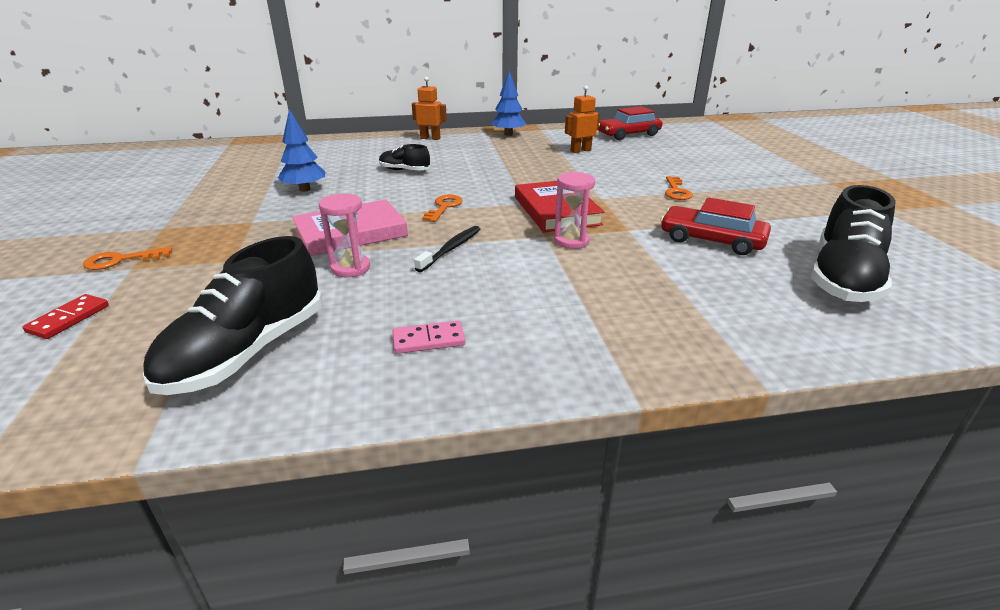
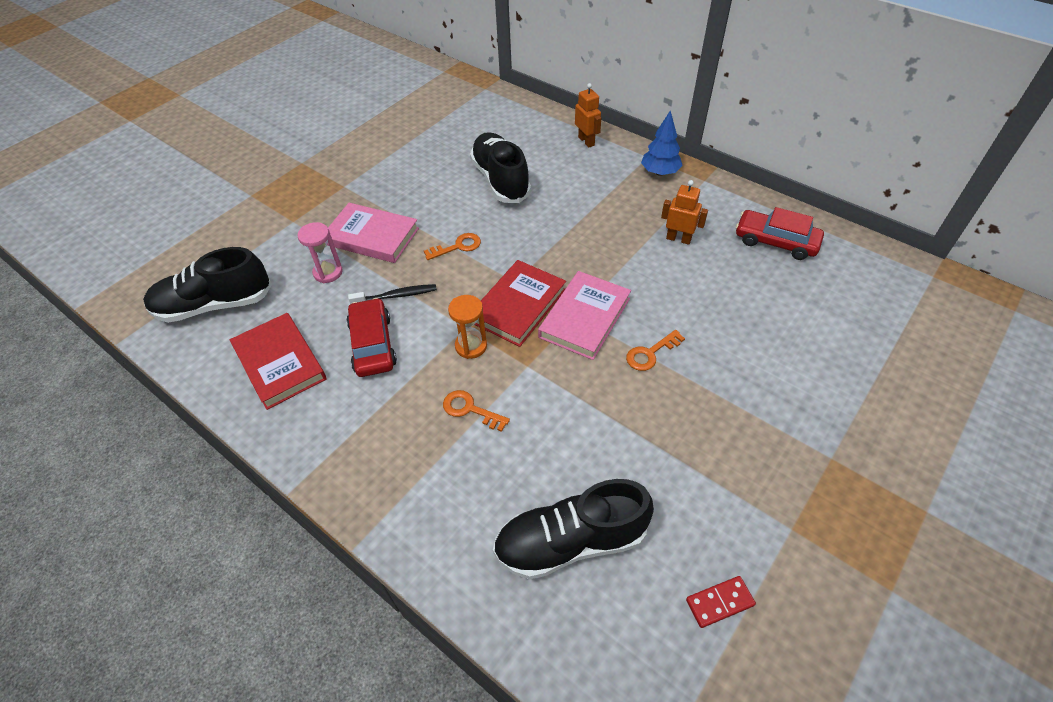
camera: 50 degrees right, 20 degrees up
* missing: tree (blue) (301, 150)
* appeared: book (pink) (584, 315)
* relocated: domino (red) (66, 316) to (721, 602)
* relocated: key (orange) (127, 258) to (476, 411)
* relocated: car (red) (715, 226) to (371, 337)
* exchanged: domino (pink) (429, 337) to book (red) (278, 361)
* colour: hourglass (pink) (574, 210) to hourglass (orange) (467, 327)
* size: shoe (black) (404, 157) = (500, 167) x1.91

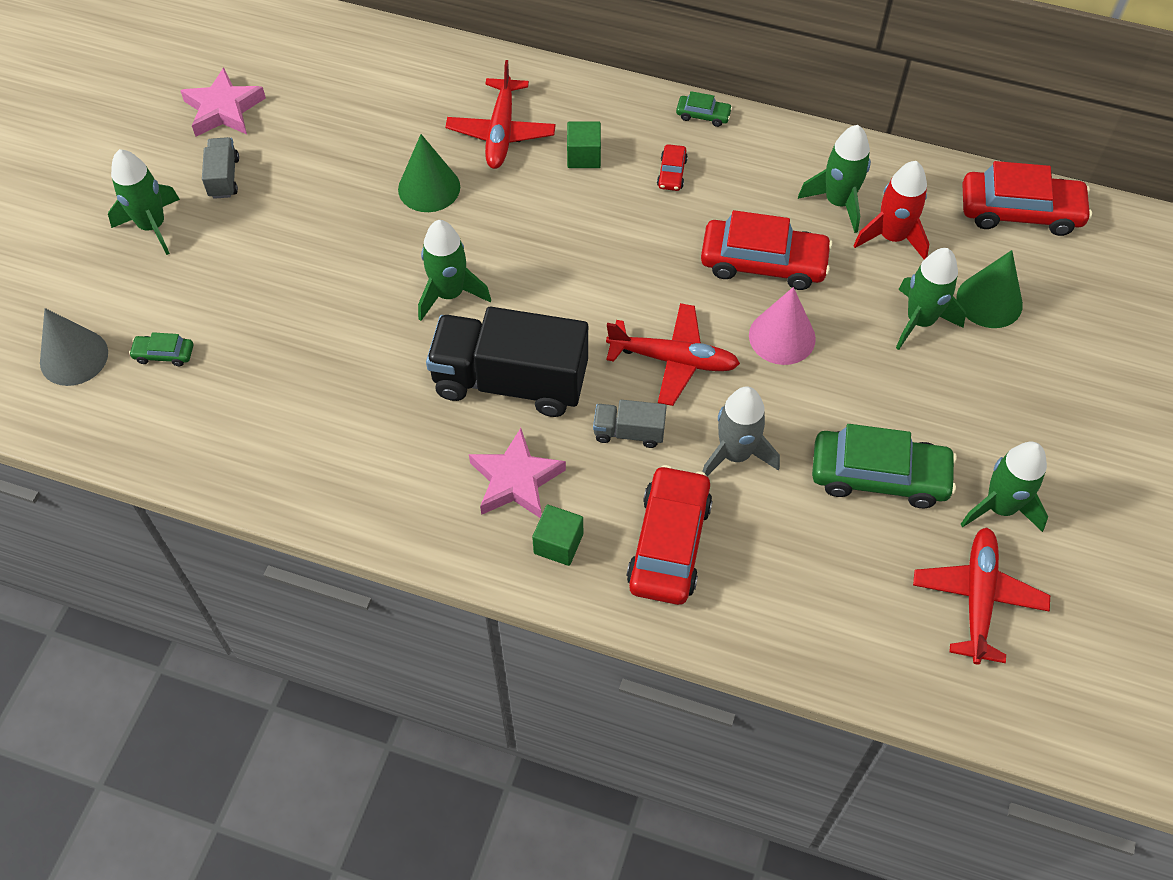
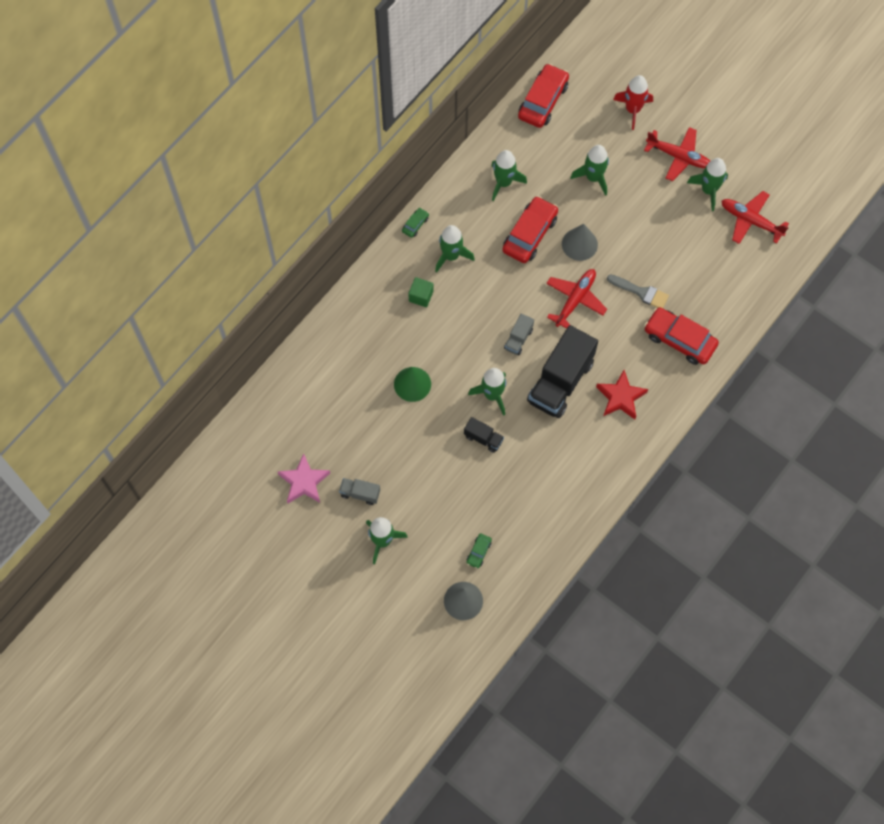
camera: 70 degrees left, 10 degrees up
* missing: cube (green) (557, 535)
* missing: car (green) (884, 466)
* missing: cone (green) (990, 289)
* appeared: truck (black) (484, 435)
* relocated: plane (red) (501, 114) to (677, 154)
* relocated: truck (grey) (630, 424) to (519, 334)
* relocated: rocket (red) (891, 210) to (633, 102)
* exchanged: car (red) (672, 167) to rocket (green) (455, 249)
* exchanged: rocket (grey) (741, 431) to brush (grey) (638, 291)
* colour: star (pink) (517, 473) to star (red) (622, 394)
* colour: cone (pink) (782, 326) to cone (grey) (580, 242)

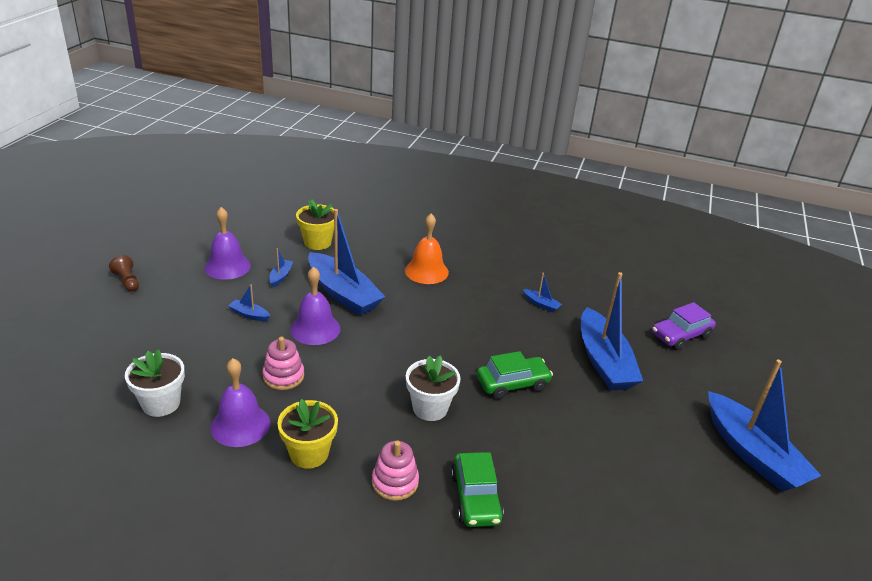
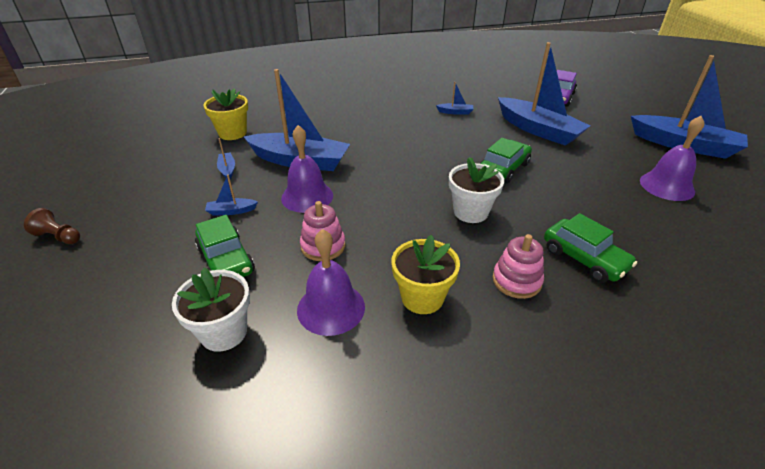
camera: 30 degrees left, 5 degrees up
* missing: bell (orange) (427, 249)
* appeared: car (green) (225, 246)
* relocated: bell (purple) (227, 243) to (672, 158)

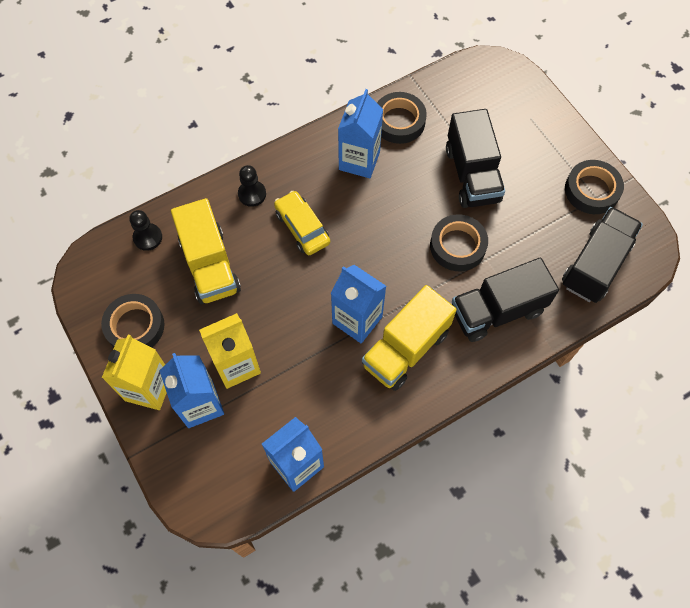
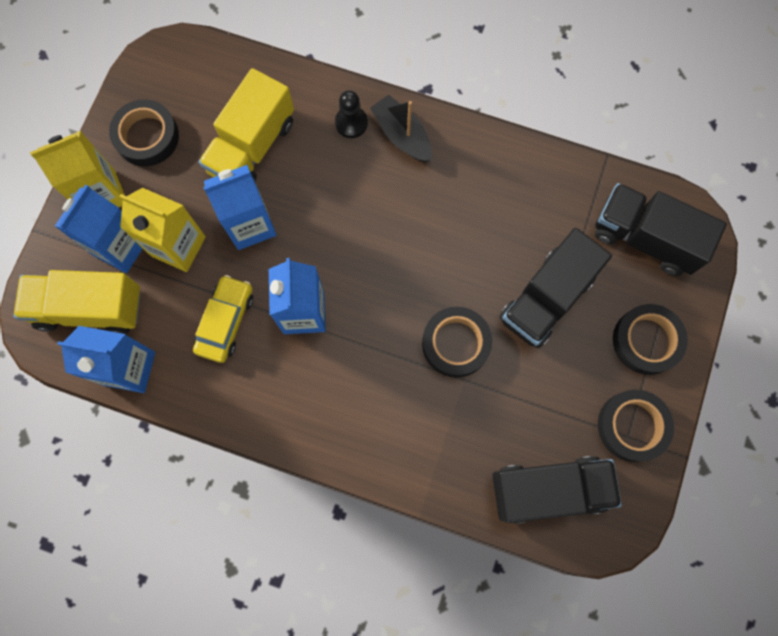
camera: 50 degrees right, 10 degrees up
* missing: pawn (black) (145, 230)
* appeared: boat (black) (401, 128)
* relocated: car (yellow) (302, 223) to (223, 319)
* relocated: carton (blue) (360, 133) to (239, 207)
* relocated: truck (yellow) (409, 338) to (77, 302)
* relocated: tape (black) (402, 118) to (650, 339)
* relocated: truck (black) (505, 300) to (661, 229)

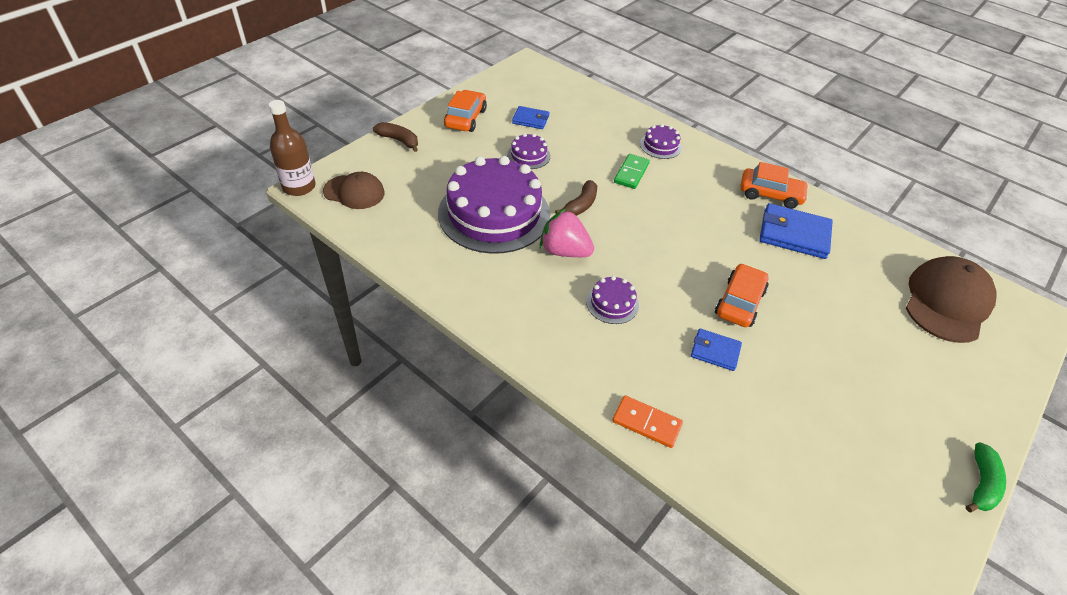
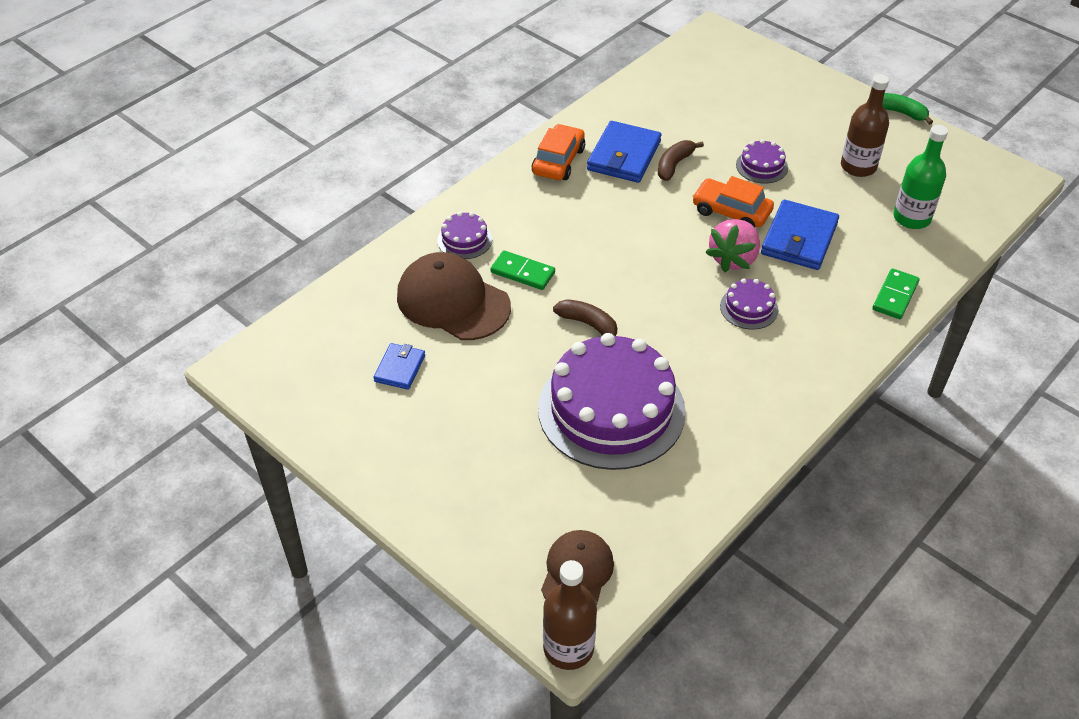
camera: 85 degrees left, 0 degrees up
* missing: car (orange) (465, 111)
* appeared: bottle (brown) (865, 125)
* appeared: bottle (green) (920, 177)
* relocated: banana (brown) (395, 137) to (681, 160)
* relocated: cake (purple) (528, 151) to (762, 161)
* relocated: strawberry (pink) (567, 232) to (732, 246)
* relocated: cap (brown) (951, 299) to (454, 296)
* colour: domino (orange) (647, 421) to domino (green) (896, 293)
* size: wallet (blue) (716, 350) = (800, 235) x1.75

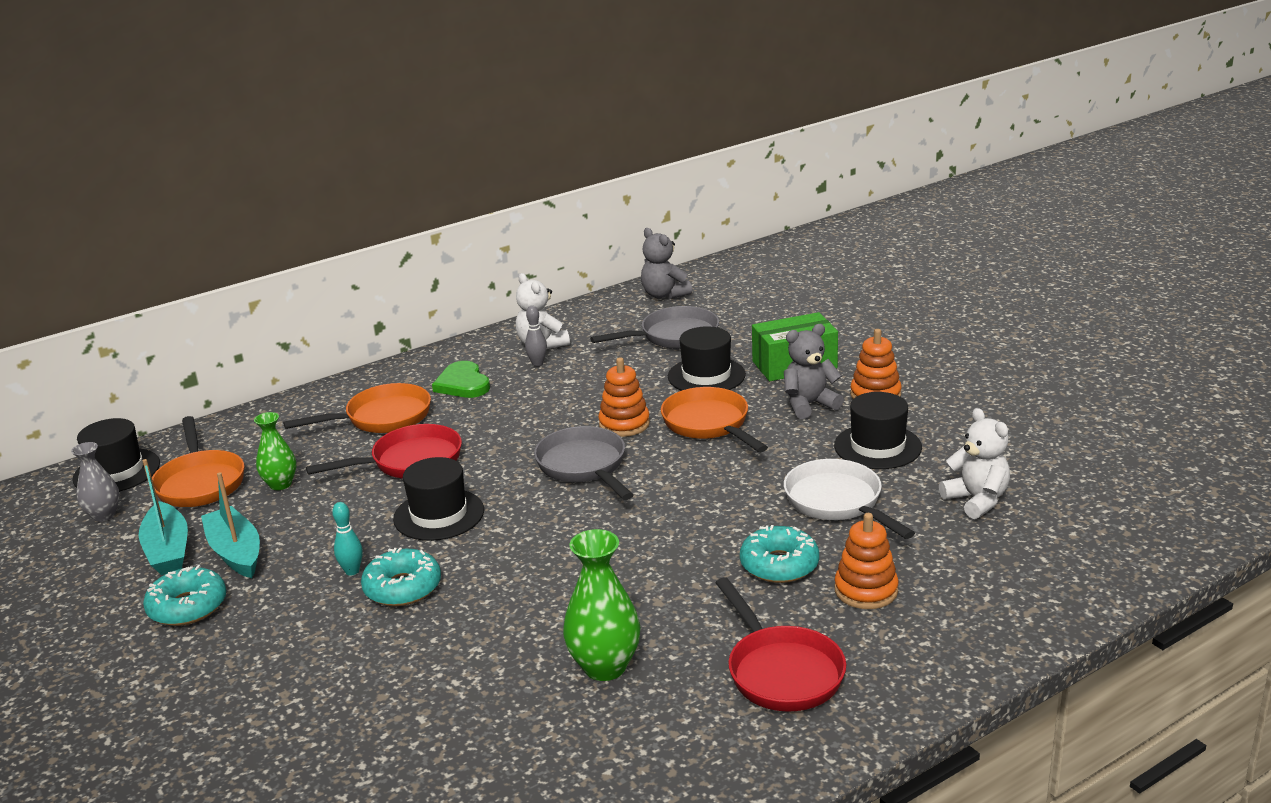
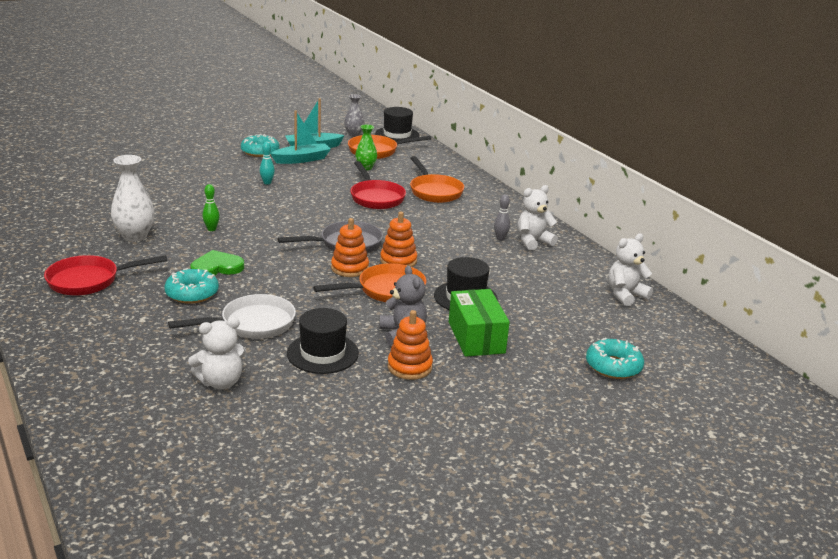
camera: 90 degrees right, 0 degrees up
* missing: hat (black) (438, 499)
* missing: pan (grey) (654, 327)
* appeared: bowling pin (green) (210, 207)
* relocated: donut (turquoise) (401, 577) to (615, 358)
* relocated: heart (green) (461, 379) to (217, 262)
* relocated: stacking toy (orange) (867, 561) to (350, 247)
* colour: vase (green) (601, 605) to vase (white) (133, 198)
* colour: teddy bear (grey) (666, 263) to teddy bear (white) (630, 270)

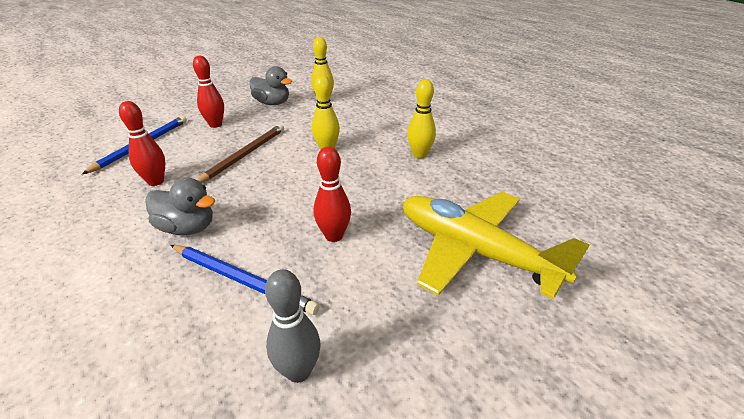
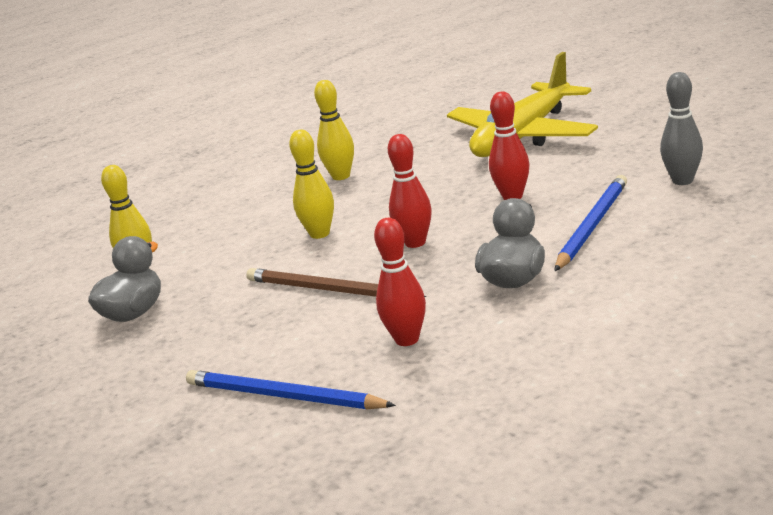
camera: 85 degrees left, 10 degrees down
* relocated: bowling pin (red) (208, 92) to (410, 191)

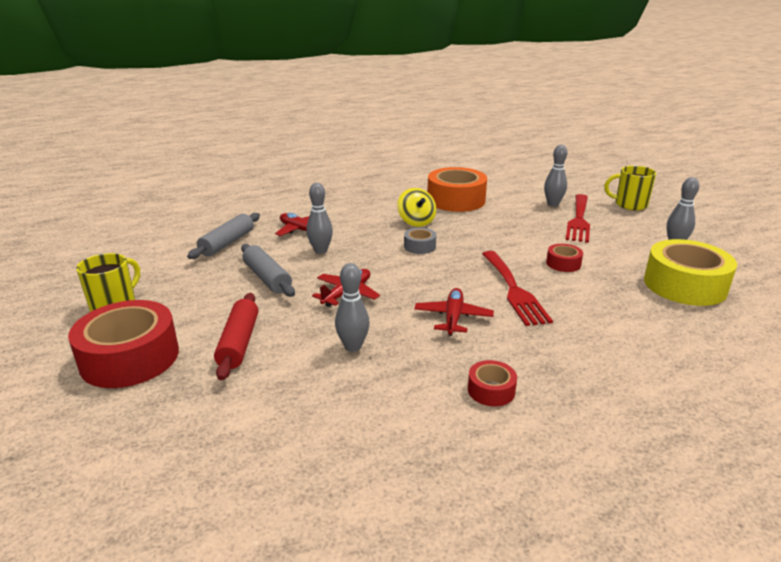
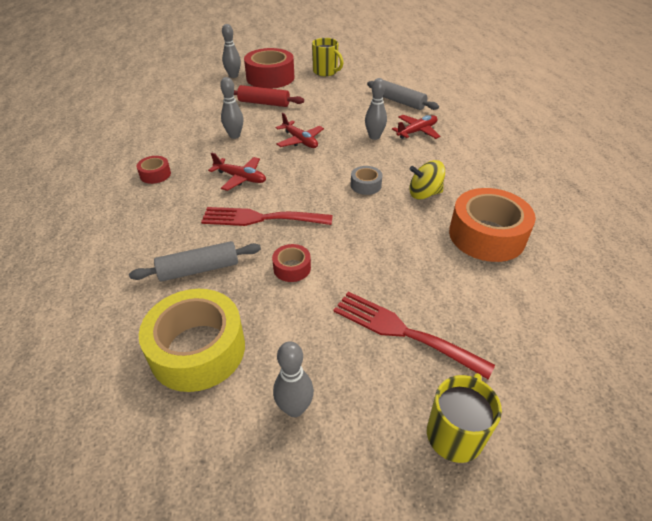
camera: 105 degrees right, 15 degrees up
* relocated: rolling pin (grey) (268, 270) to (195, 261)
* relocated: bowling pin (grey) (555, 176) to (231, 51)

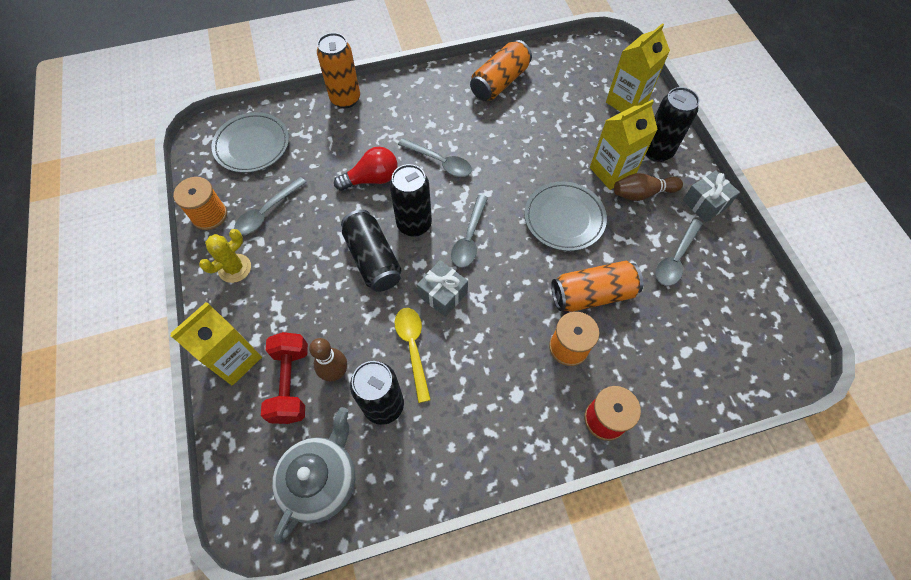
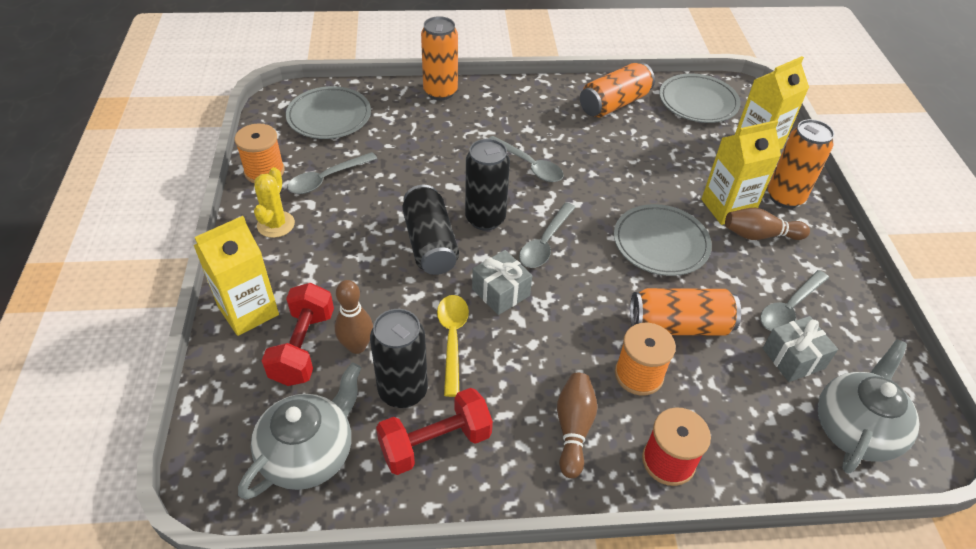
camera: 10 degrees right, 15 degrees down
* missing: light bulb (red) (366, 169)
* appeared: dumbbell (red) (434, 431)
* appeared: bowling pin (brown) (577, 425)
* appeared: plate (grey) (700, 98)
* appeared: teapot (grey) (869, 406)
* relocated: gift (grey) (711, 196) to (800, 349)
* colour: can (black) (672, 124) to can (orange) (801, 163)
* spun: cactus (yellow) (225, 256) = (274, 202) 45 degrees counterclockwise

